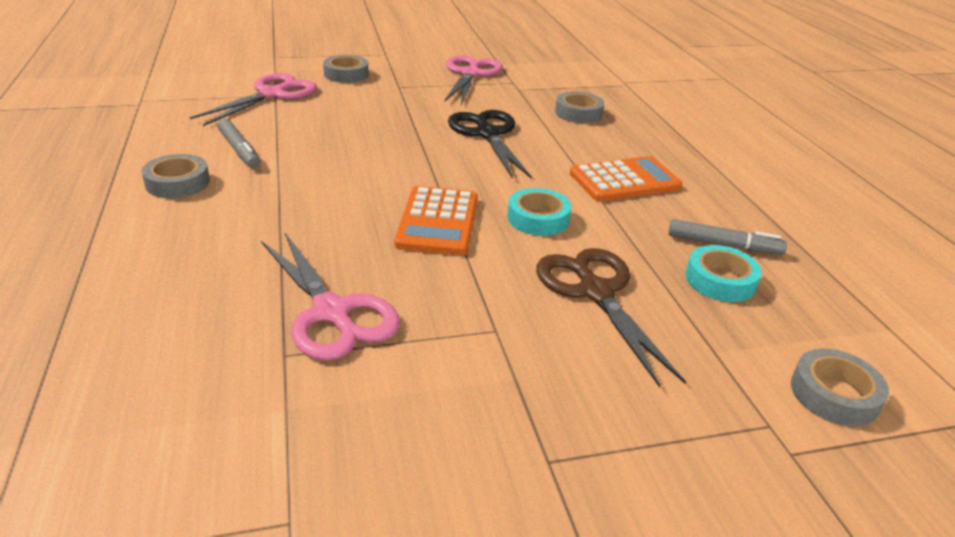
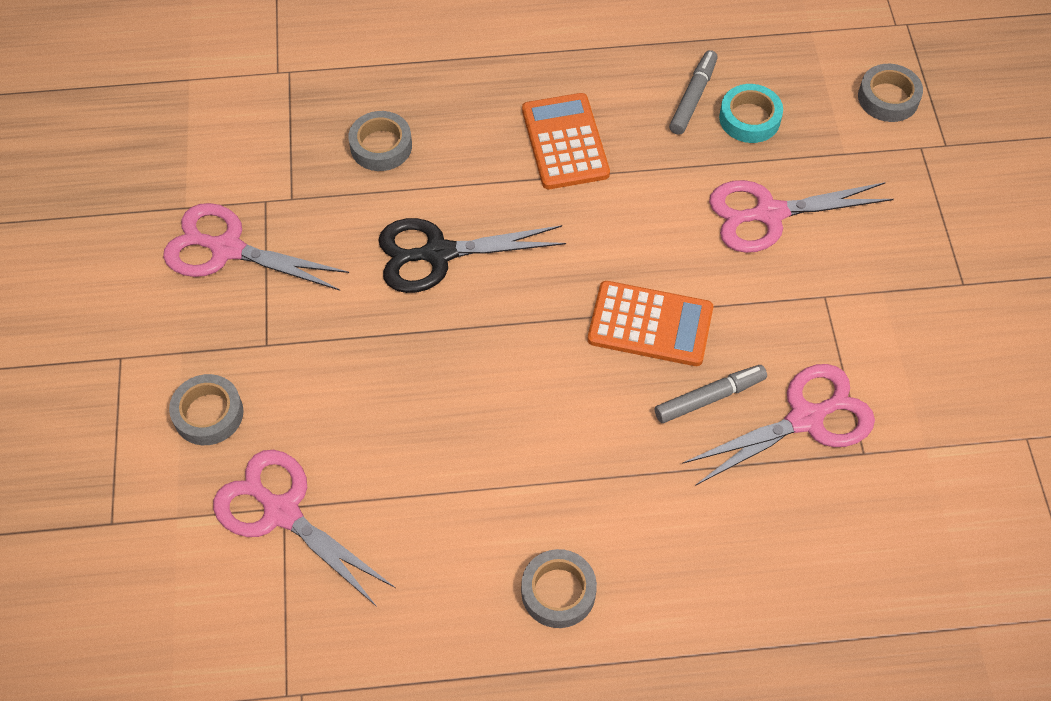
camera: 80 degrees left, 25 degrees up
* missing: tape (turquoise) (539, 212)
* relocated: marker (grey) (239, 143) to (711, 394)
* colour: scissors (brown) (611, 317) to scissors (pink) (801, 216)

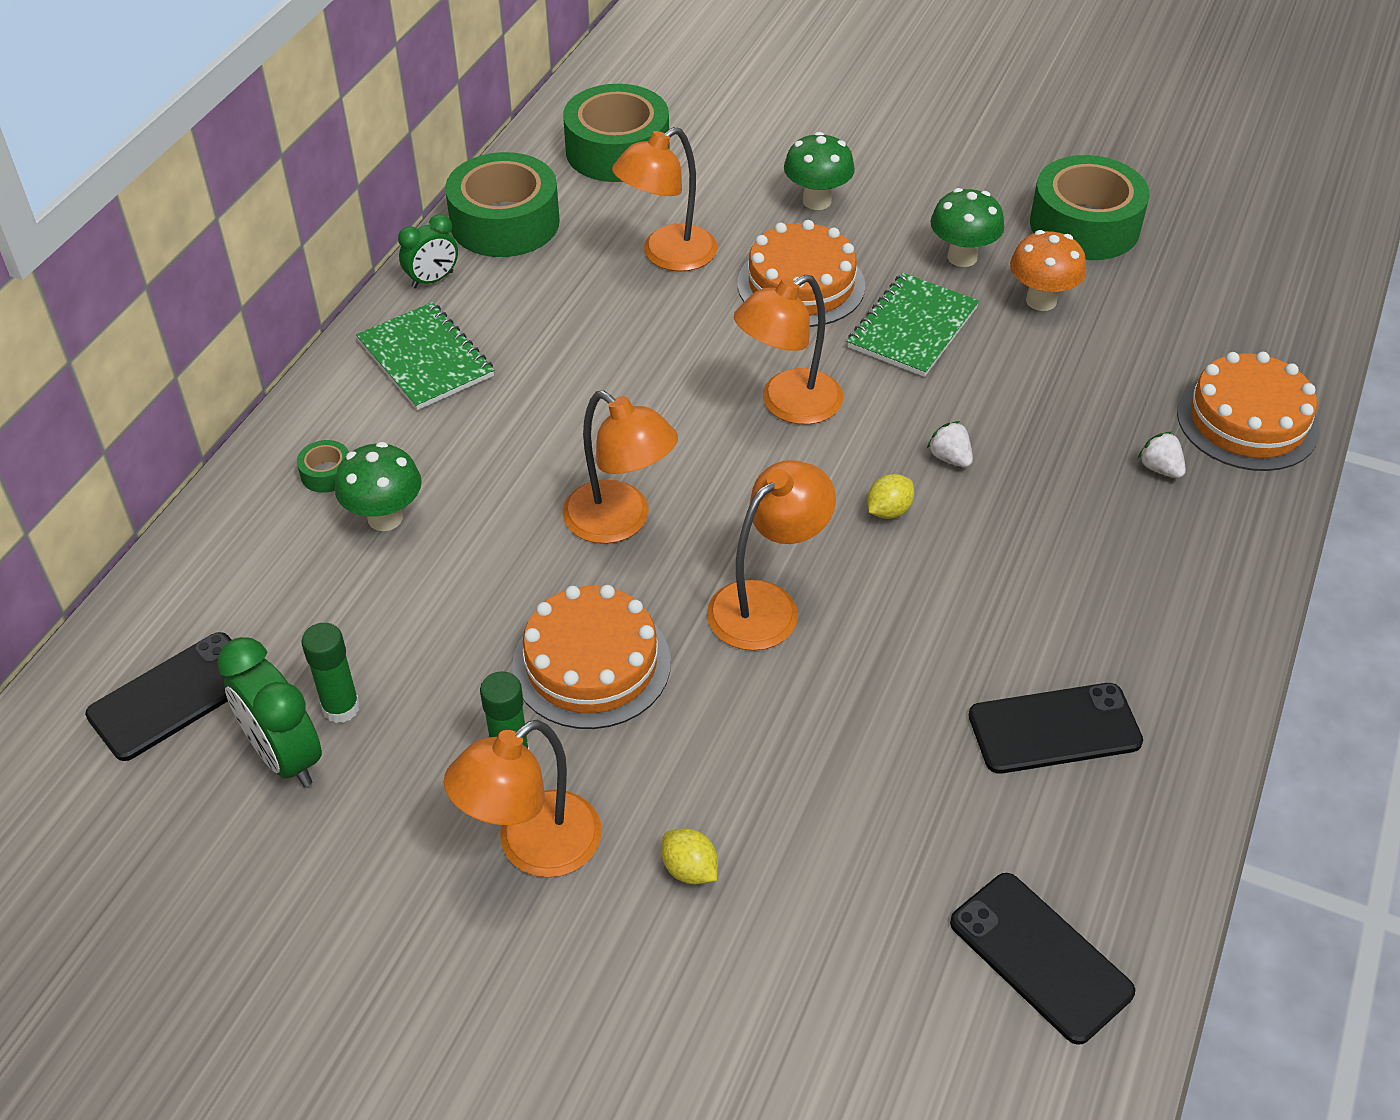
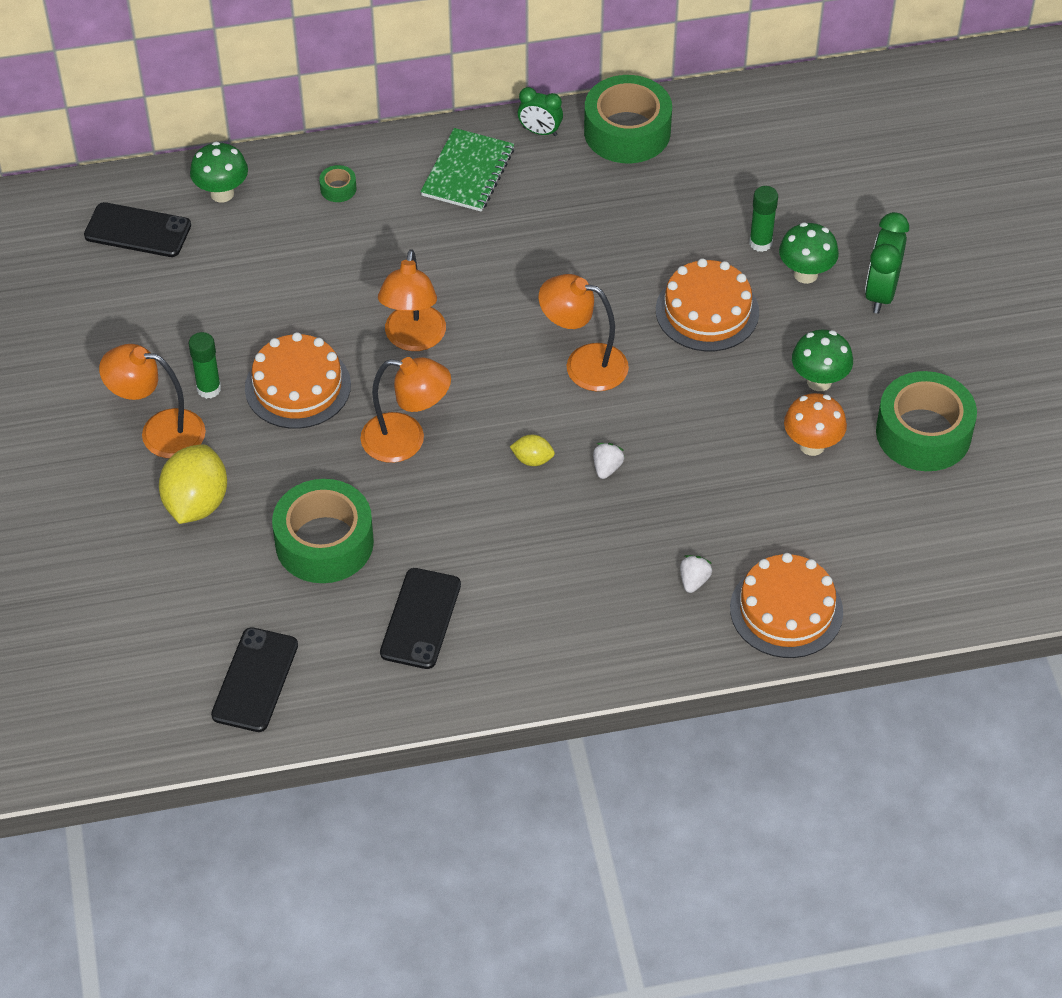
camera: 55 degrees right, 5 degrees up
* missing: lamp (orange) (665, 199)
* missing: notebook (green) (913, 325)
* relocated: clock (green) (270, 712) to (887, 263)
* relocated: glue stick (green) (330, 673) to (763, 219)
* relocated: mushroom (green) (378, 486) to (219, 172)
* relocated: tape (green) (616, 133) to (323, 531)
* spun: phone (black) (1055, 728) = (420, 618) 60 degrees clockwise
* size: lemon (yellow) (690, 856) = (193, 484) x2.08

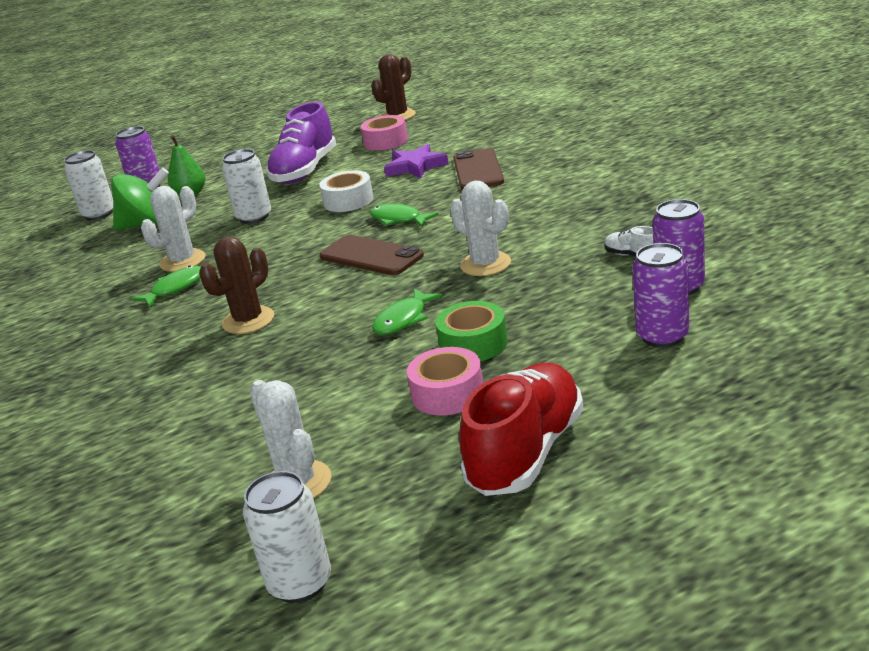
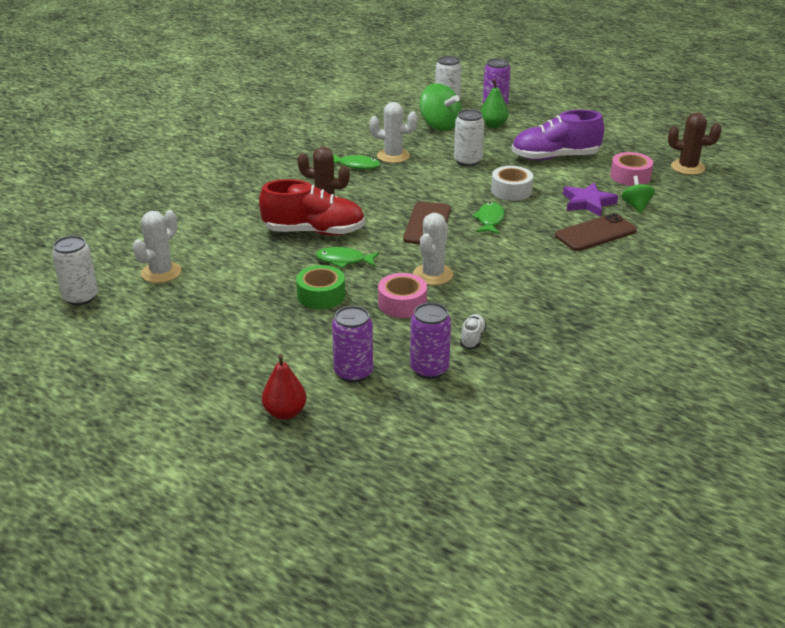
camera: 60 degrees right, 5 degrees up
* appeared: pear (red) (284, 387)
* appeared: spinning top (green) (638, 194)
* relocated: tape (pink) (445, 381) to (402, 295)
* relocated: shoe (red) (521, 429) to (312, 207)

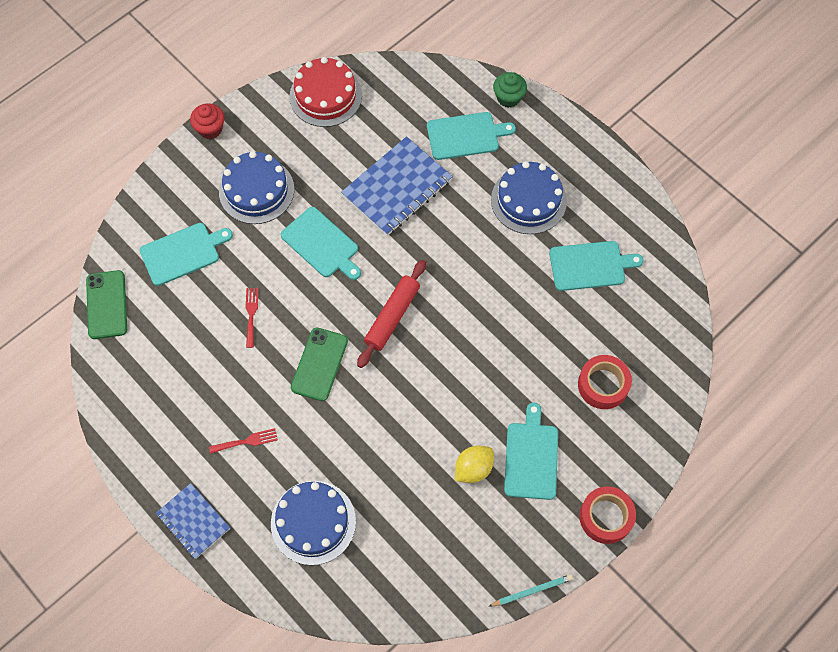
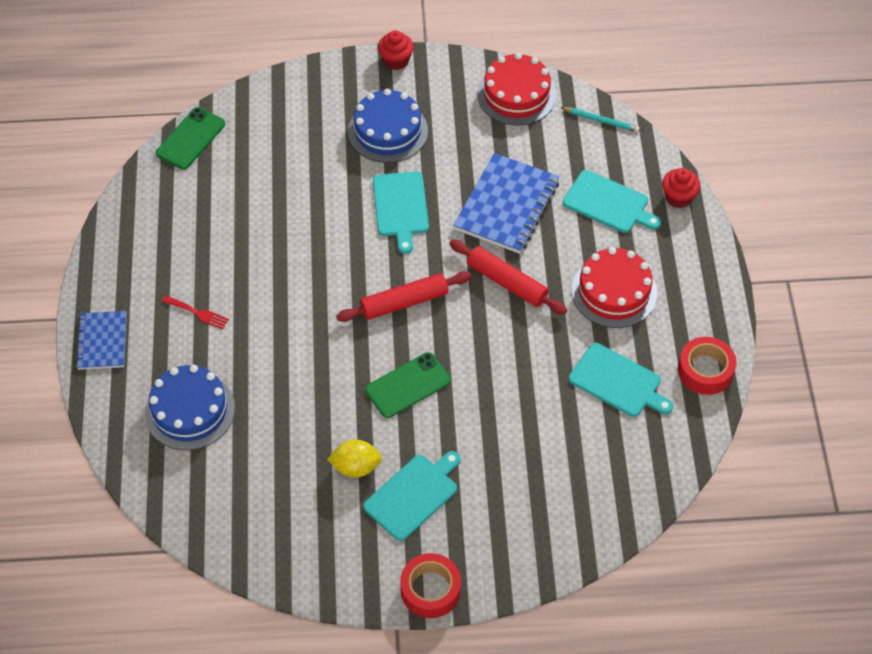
camera: 40 degrees right, 10 degrees down
* missing: cutting board (turquoise) (186, 254)
* missing: fork (red) (252, 318)
* appeared: rolling pin (red) (508, 277)
* relocated: phone (green) (319, 364) to (408, 385)
* relocated: pencil (turquoise) (530, 590) to (600, 119)
* relocated: tape (red) (605, 382) to (707, 366)
* colour: cake (blue) (529, 197) to cake (red) (614, 287)
* colour: cupcake (green) (510, 90) to cupcake (red) (681, 188)
* spun: notebook (blue) (397, 186) = (506, 203) 60 degrees counterclockwise

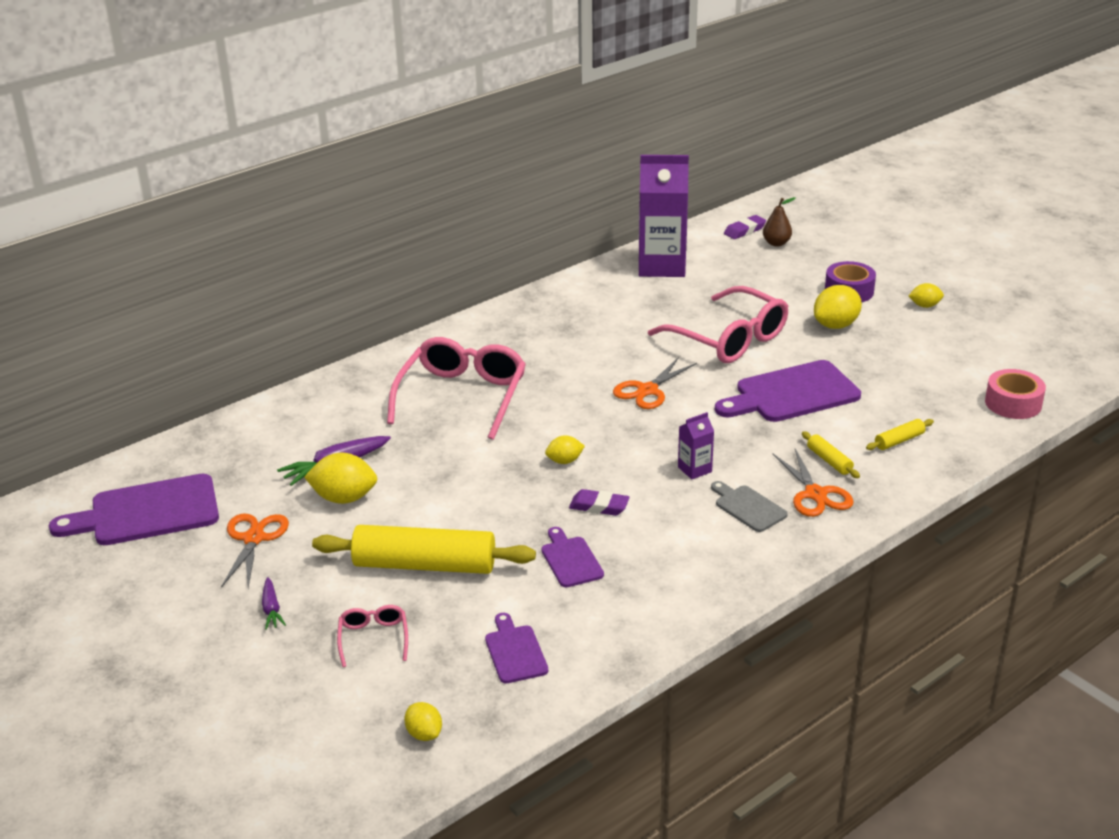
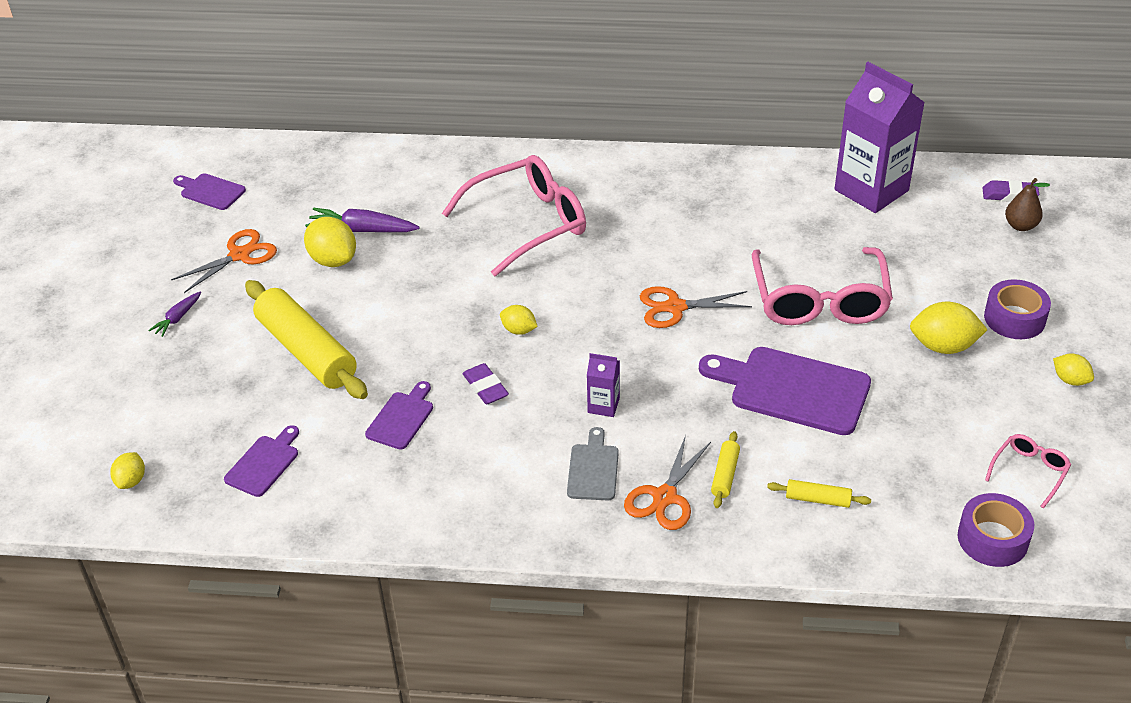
camera: 45 degrees right, 10 degrees up
* relocated: glasses (pink) (372, 636) to (1028, 471)
* colour: tape (pink) (1015, 394) to tape (purple) (996, 530)
* size: cutting board (purple) (134, 509) = (209, 191) x0.53

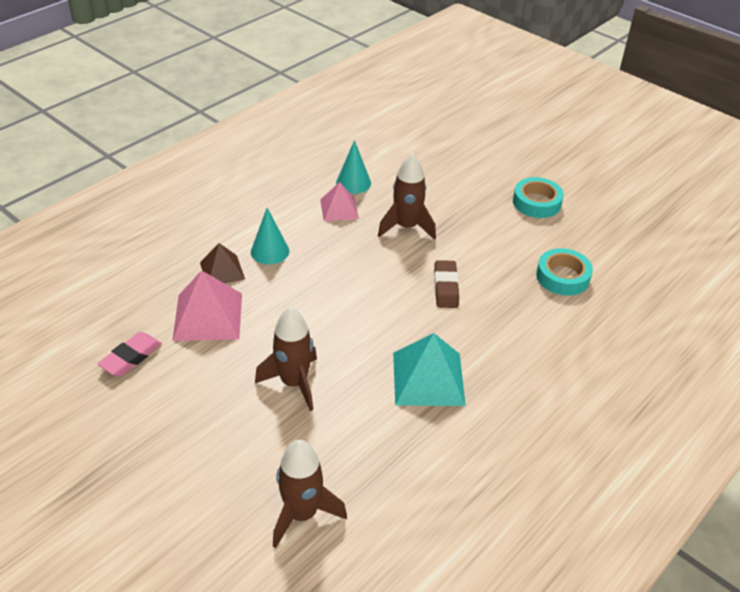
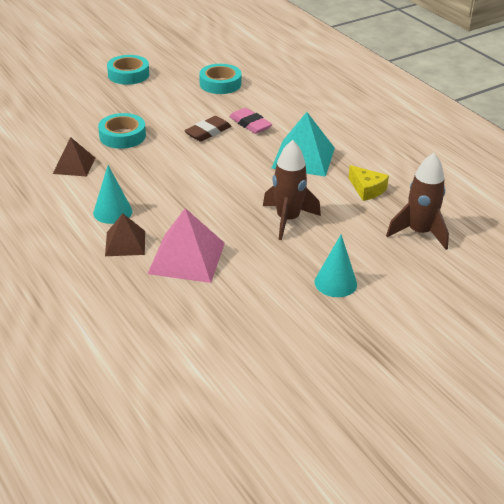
camera: 75 degrees left, 5 degrees down
* appeared: cheese (yellow) (368, 183)
* relocated: eraser (pink) (129, 354) to (250, 121)
* relocated: cone (turquoise) (353, 167) to (335, 266)
* exchanged: rocket (brown) (407, 196) to tape (turquoise) (122, 131)
* colour: pyramid (pink) (339, 201) to pyramid (brown) (74, 157)
* spun: eraser (brown) (446, 284) = (207, 129) 60 degrees counterclockwise

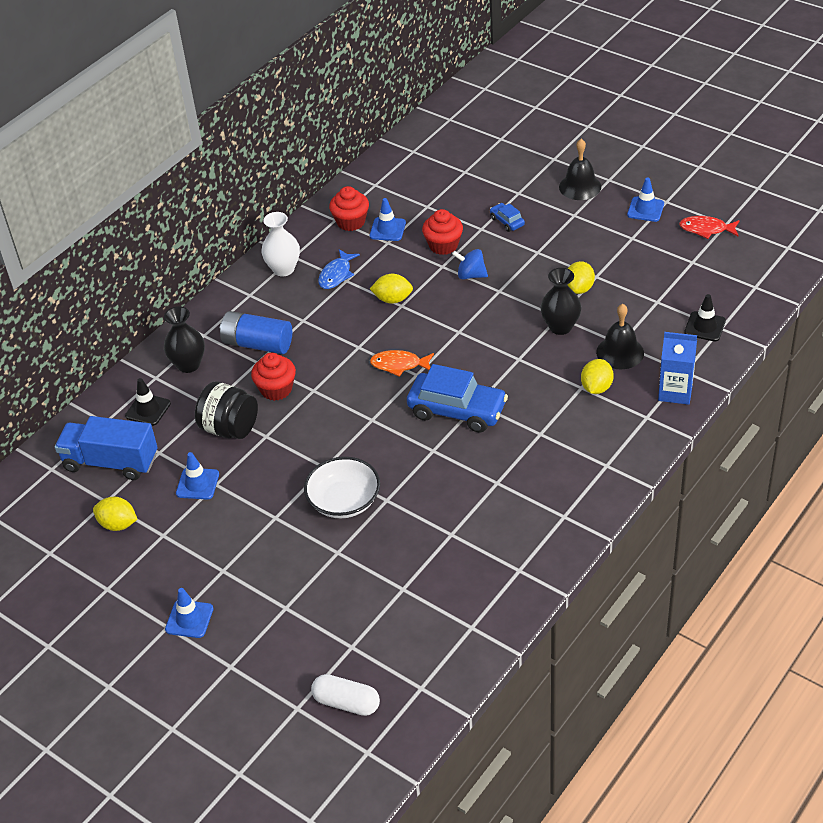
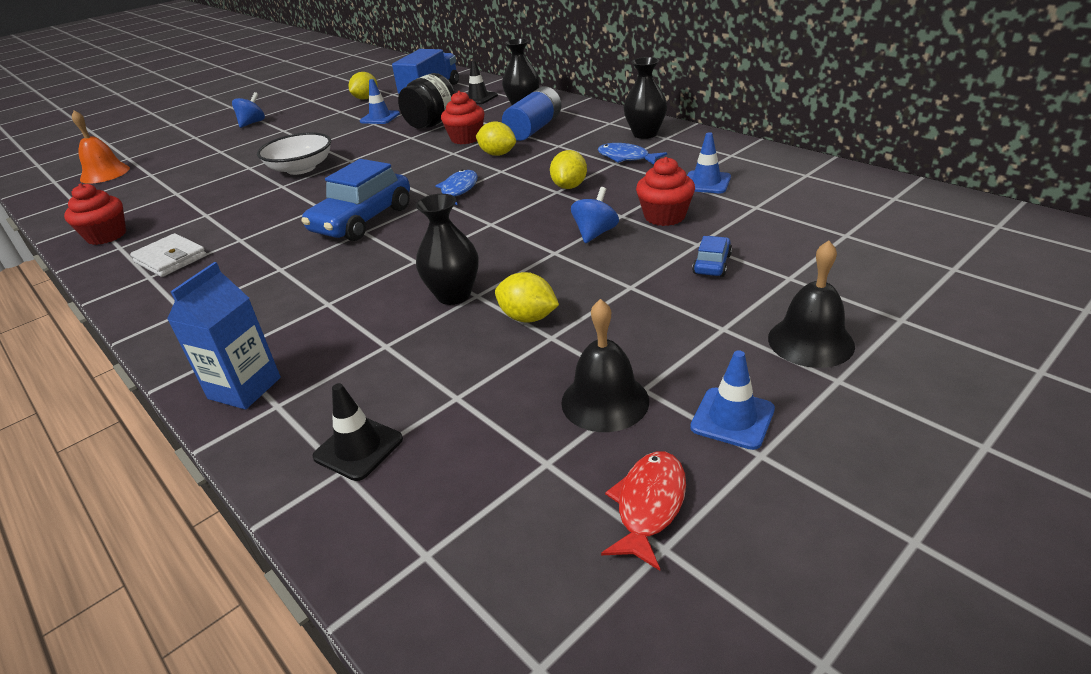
camera: 100 degrees right, 10 degrees down
* appeared: wallet (white) (168, 255)
* relocated: cupcake (red) (349, 208) to (95, 214)
* relocated: lemon (yellow) (597, 376) to (496, 138)
* relocated: bell (black) (620, 336) to (605, 365)
* exchanged: traffic cone (blue) (189, 613) to spinning top (blue) (248, 110)
* exchanged: capsule (white) (345, 695) to bell (orange) (101, 147)
* colour: vase (white) (280, 244) to vase (black) (645, 98)
* colour: fish (orange) (402, 363) to fish (blue) (456, 187)
* spun: car (blue) (507, 217) = (712, 256) 45 degrees counterclockwise

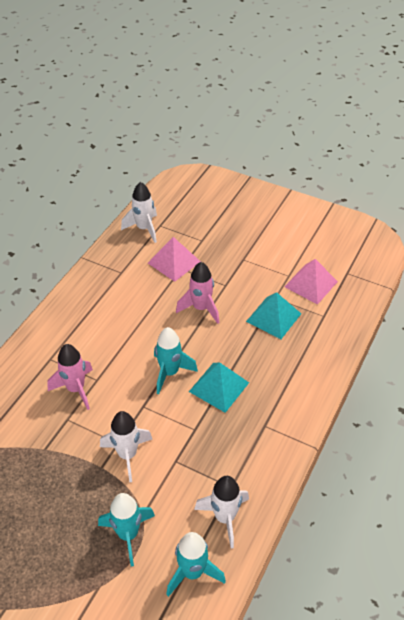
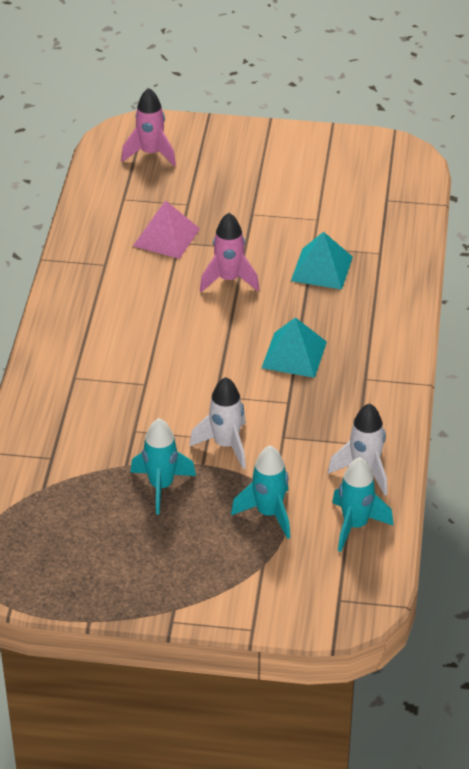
camera: 20 degrees left, 5 degrees down
* missing: rocket (white) (139, 212)
* missing: pyramid (pink) (311, 282)
* relocated: rocket (pink) (70, 377) to (148, 127)
* relocated: rocket (turquoise) (176, 360) to (163, 466)

